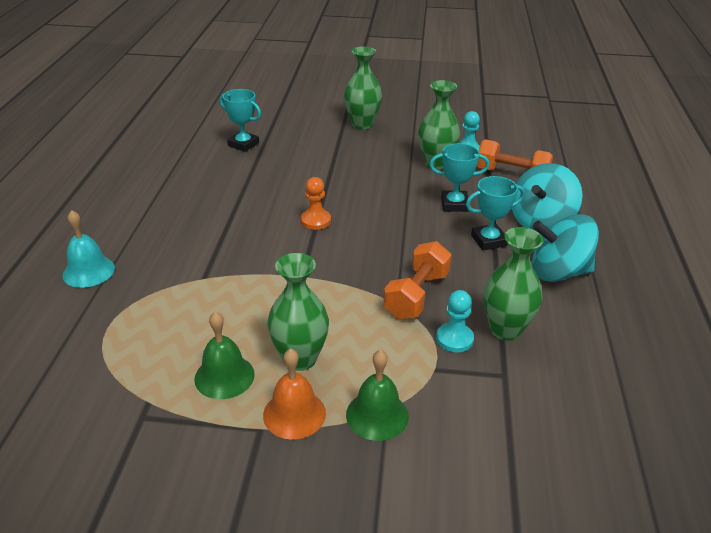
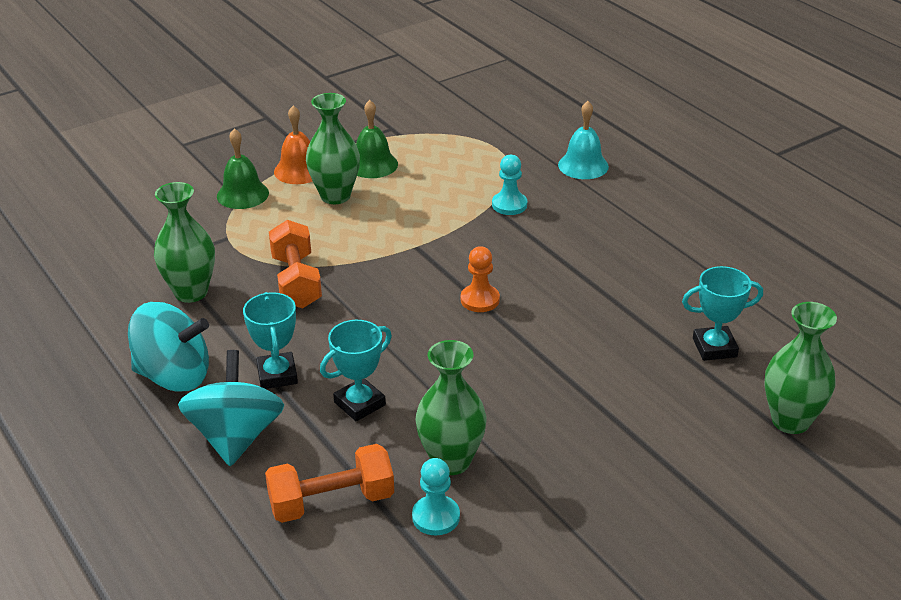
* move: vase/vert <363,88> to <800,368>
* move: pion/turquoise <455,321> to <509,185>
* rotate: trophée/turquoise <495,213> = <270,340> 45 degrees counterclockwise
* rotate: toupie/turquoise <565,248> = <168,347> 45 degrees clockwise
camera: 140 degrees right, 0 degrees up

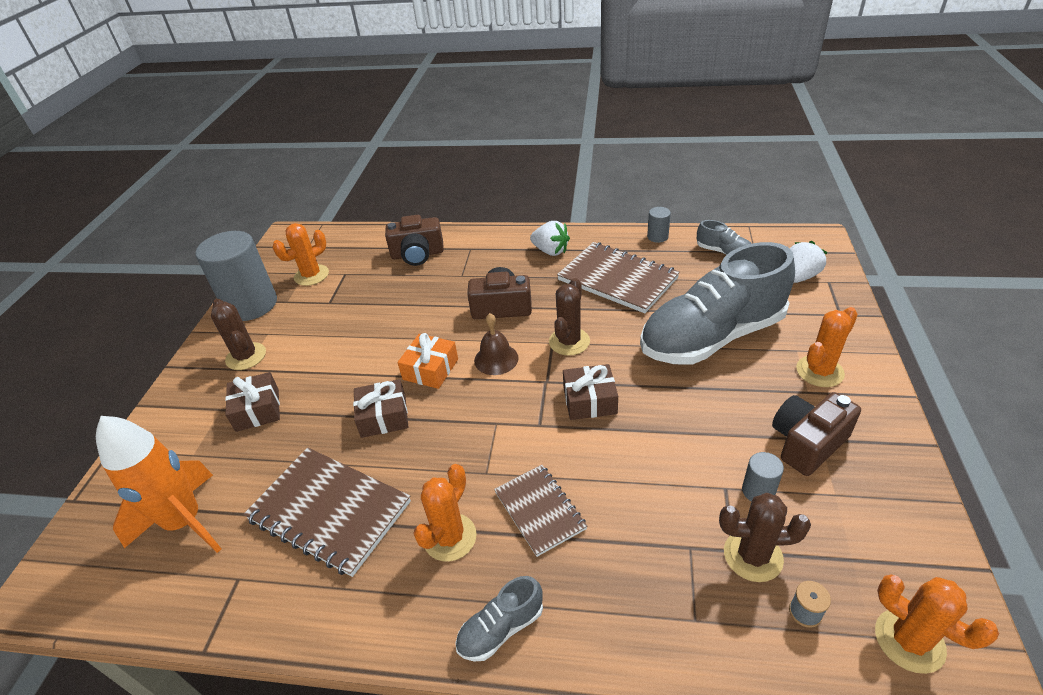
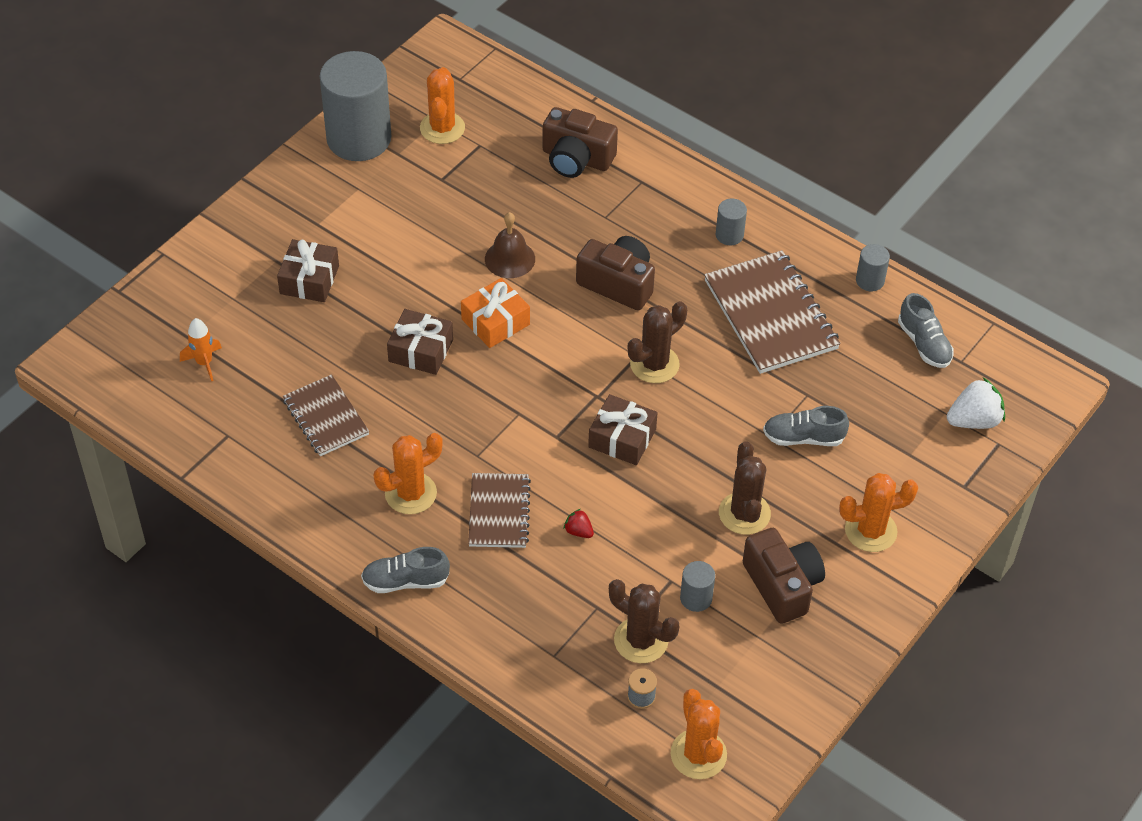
* insert: fraise/rouge <579,523>
* move: cactus/marron <238,334> to <745,488>
* move: cloche/marron <496,344> to <510,245>
* replace: fraise/blanc <550,238> to cylindre/gris <731,221>
* rotate: cactus/orange <301,254> = <442,105> 75 degrees counterclockwise
* rotate: appareil photo/marron <816,434> = <784,576> 75 degrees clockwise
* resize: fusée/orange <158,484> = <201,349> x0.44
* resize: carnet/marron <327,512> = <326,415> x0.61
* resize: chaussure/gris <717,303> = <806,426> x0.41
camera: 25 degrees right, 10 degrees up

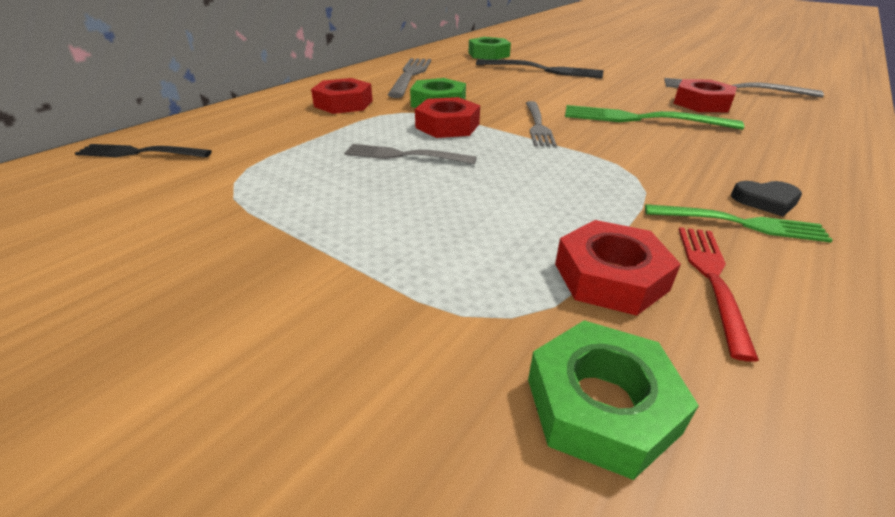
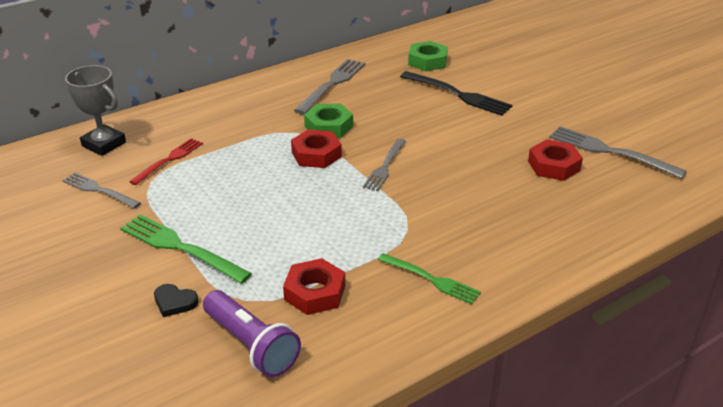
* delete: écrou/rouge <342,96>
* move: fourchette/gris <410,154> to <101,190>
* move: fourchette/vert <654,117> to <186,249>
* move: fourchette/rouge <719,294> to <166,161>
* move: cœur/noir <766,198> to <176,300>
* replace: fourchette/noir <143,151> to trophée/gris <95,110>
* replace: écrou/vert <613,400> to lampe de poche/violet <252,333>
camera: 20 degrees right, 0 degrees up

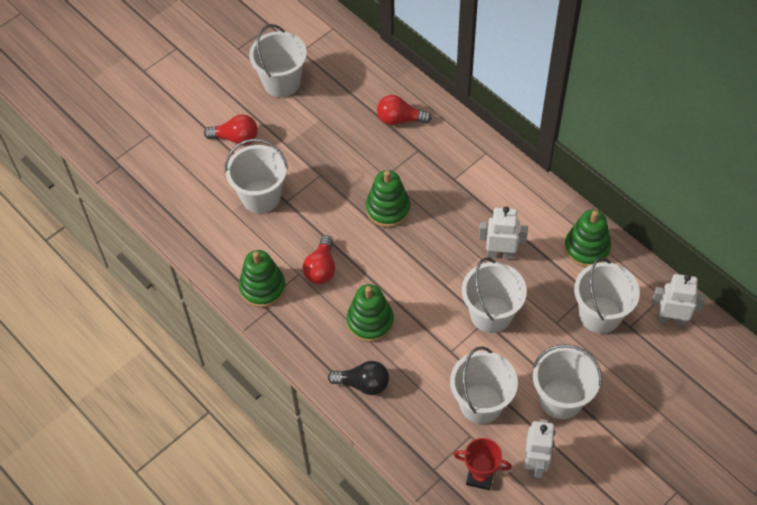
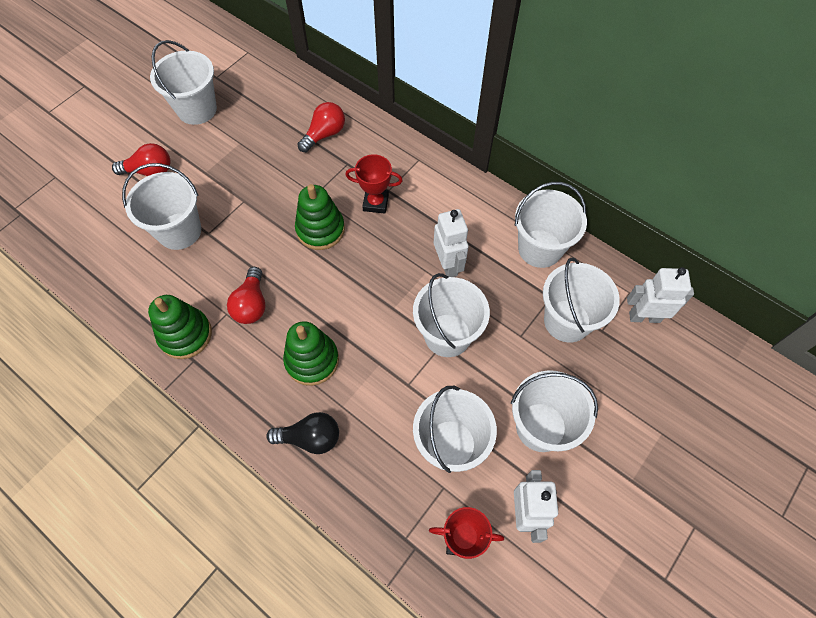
* insert: trophée/rouge <374,184>
* replace: jouet à empiler/vert <587,238> to seau/blanc <551,225>
* rotate: ampoule/rouge <404,110> = <321,127> 135 degrees clockwise
* rotate: robot/blanc <503,232> = <451,243> 75 degrees clockwise
camera: 10 degrees left, 5 degrees up

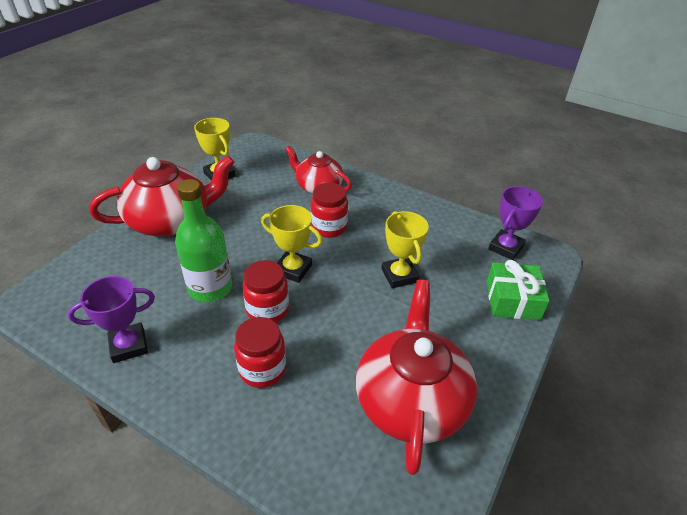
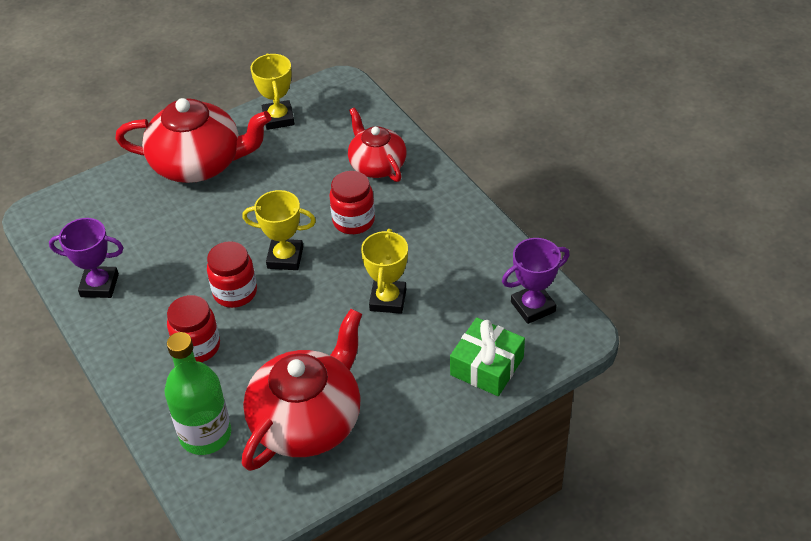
* move: bouteille/vert <203,240> to <198,393>
* rotate: trophée/jaune <291,244> = <279,230> 45 degrees counterclockwise
camera: 30 degrees right, 5 degrees up

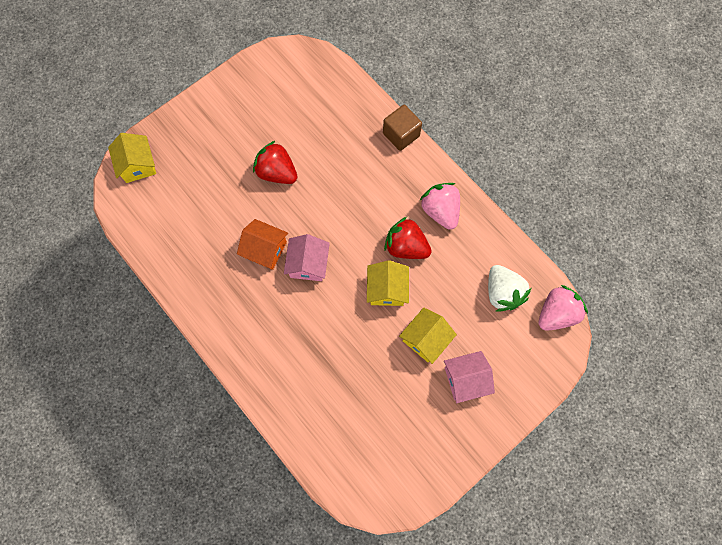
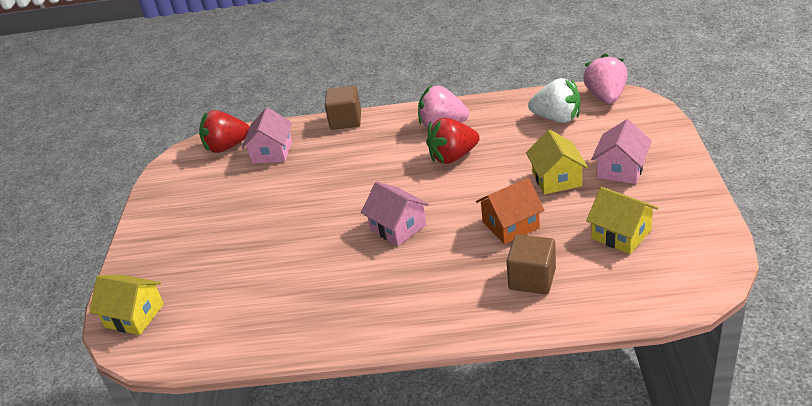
* insert: maison/rose <266,135>
* insert: cube/marron <531,264>
* move: maison/orange <262,244> to <510,211>
* move: fraise/rouge <275,162> to <224,131>
* move: maison/jaune <388,283> to <622,220>
camera: 45 degrees left, 35 degrees down

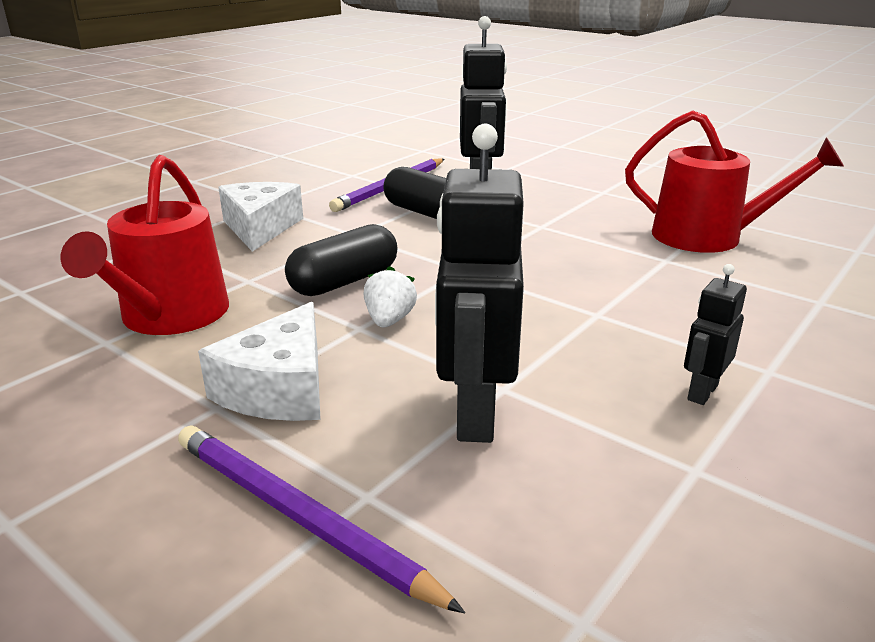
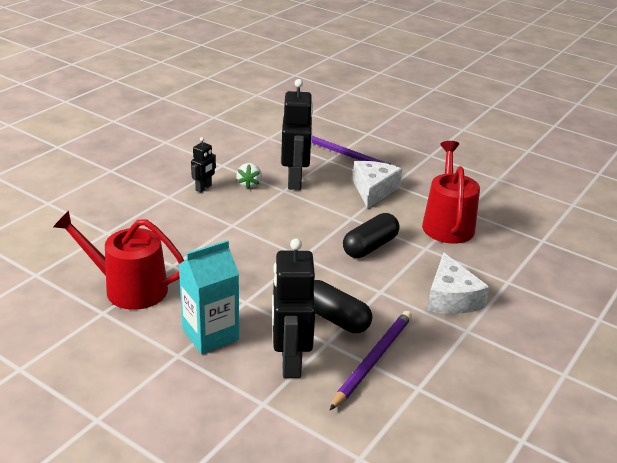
* insert: brique de lait/turquoise <208,297>
* move: fraise/blanc <390,296> to <249,176>
camera: 175 degrees right, 5 degrees up

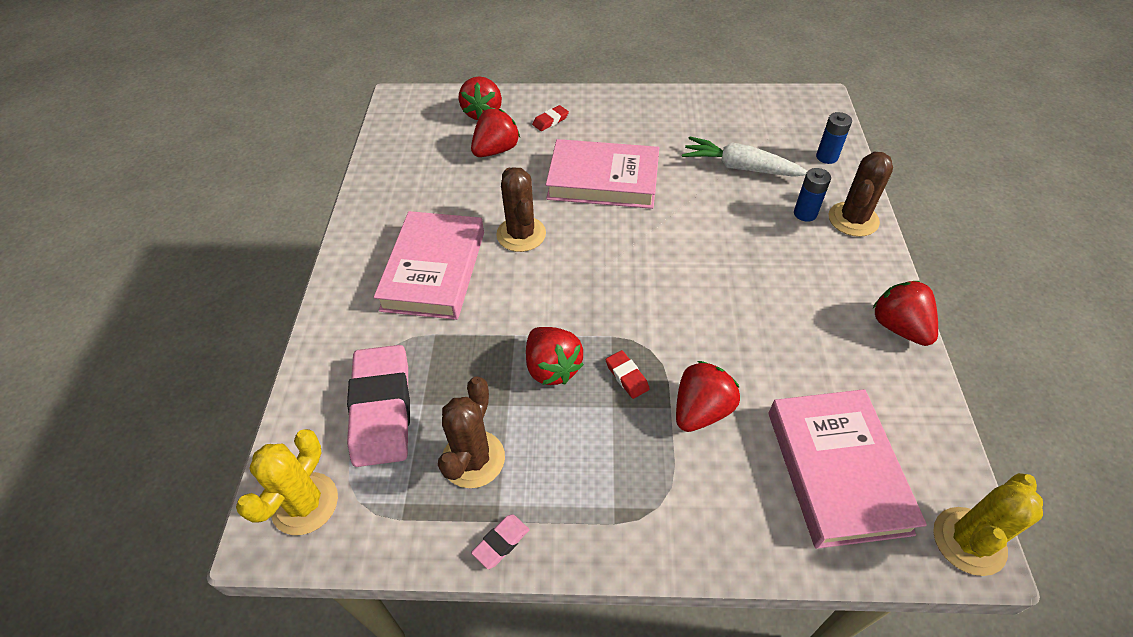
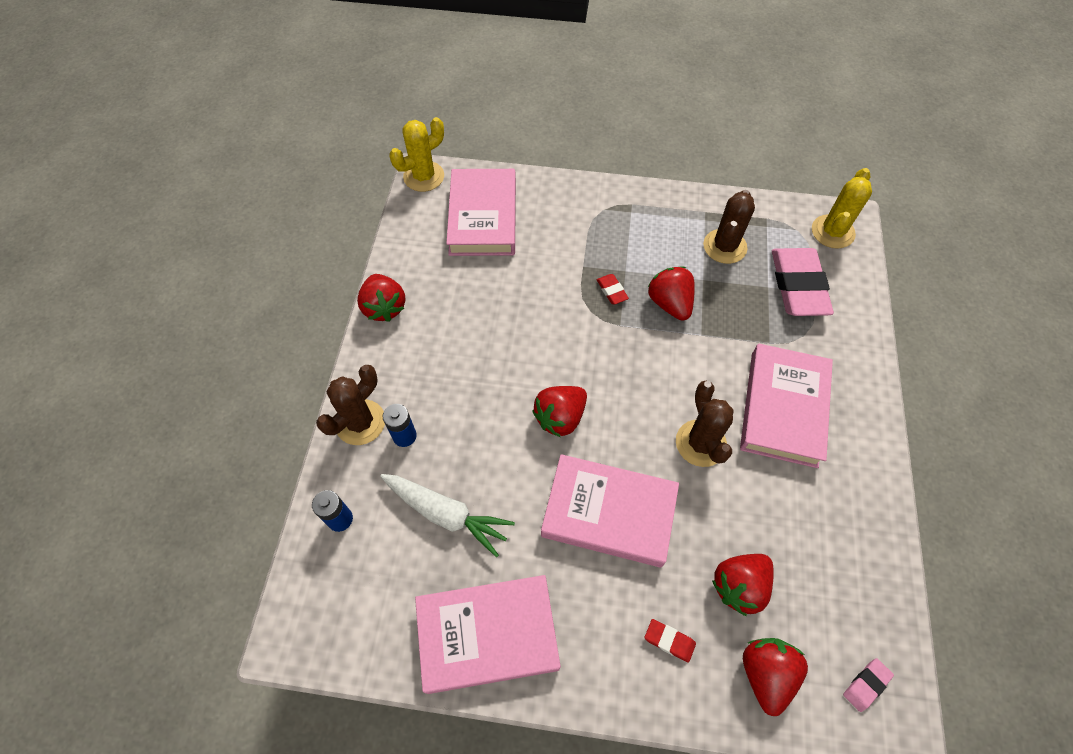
* insert: livre/rose <488,634>
* move: gomme/rose <500,541> to <868,685>
* move: fraise/rouge <708,396> to <559,412>
* rotate: gomme/rouge <550,118> = <670,641> 60 degrees clockwise
camera: 175 degrees left, 10 degrees up

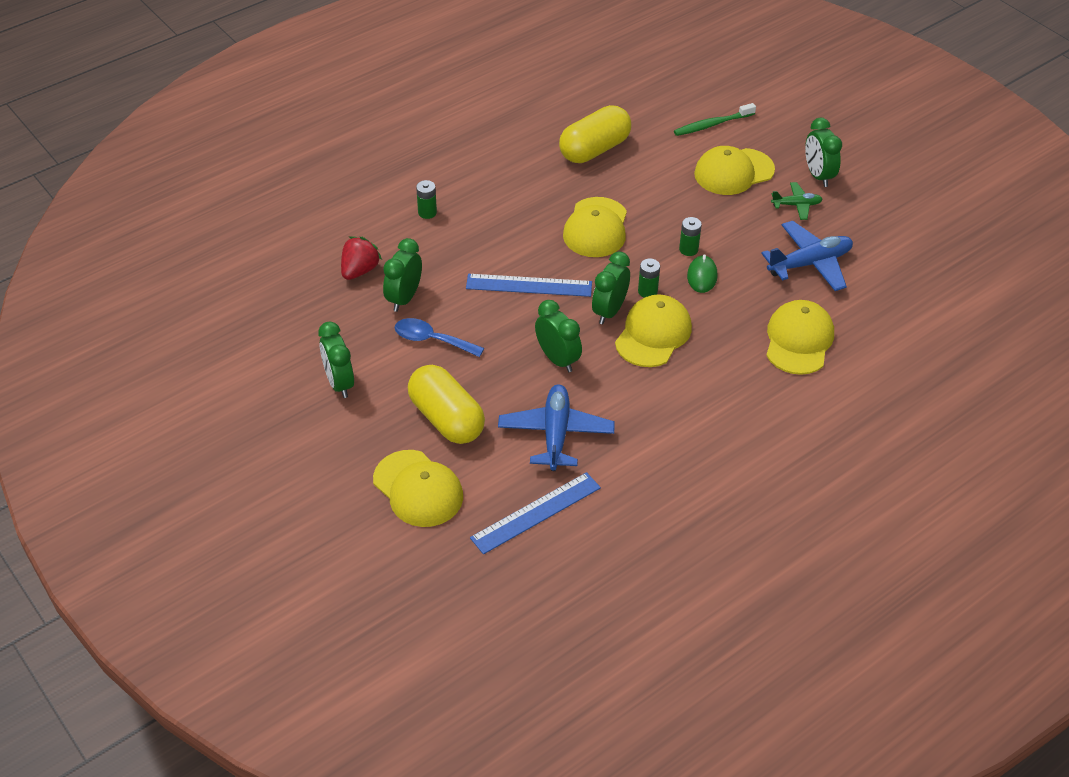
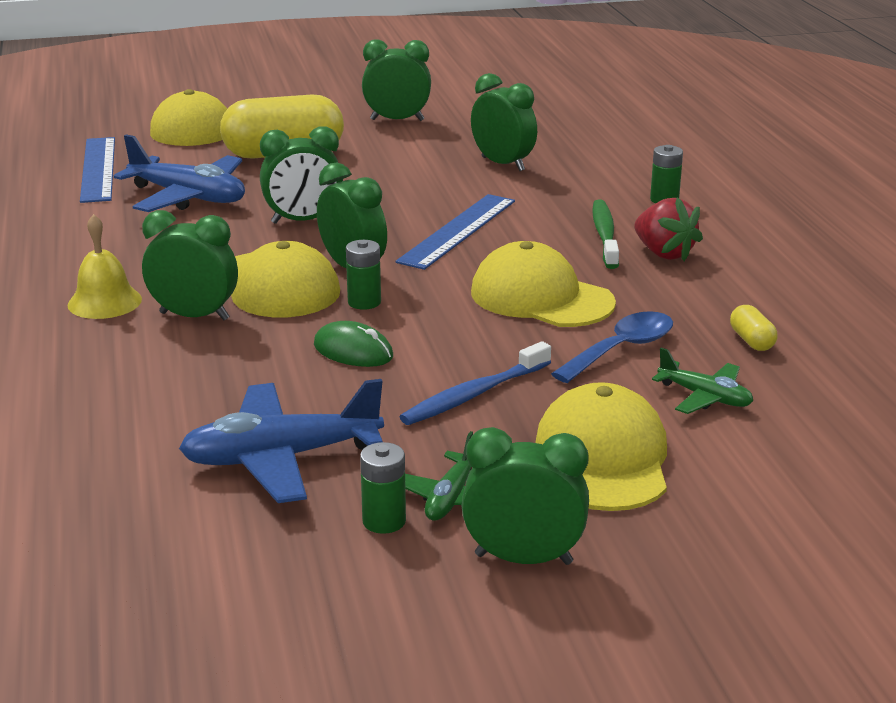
* delete: casquette/jaune <800,337>
* insert: cloche/jaune <104,266>
* insert: réveil/vert <190,265>
* insert: brosse à dents/bleu <475,383>
* insert: avion/vert <702,381>
* move: fraise/rouge <361,258> to <669,229>
* move: cuillère/bleu <439,337> to <612,347>
* move: brosse à dents/vert <715,119> to <605,234>
* move: pile/vert <690,236> to <383,488>
* rotate: avion/bleu <807,256> = <281,441> 75 degrees clockwise
* resize: gélule/jaune <595,134> = <753,328> x0.40
camera: 115 degrees right, 20 degrees down

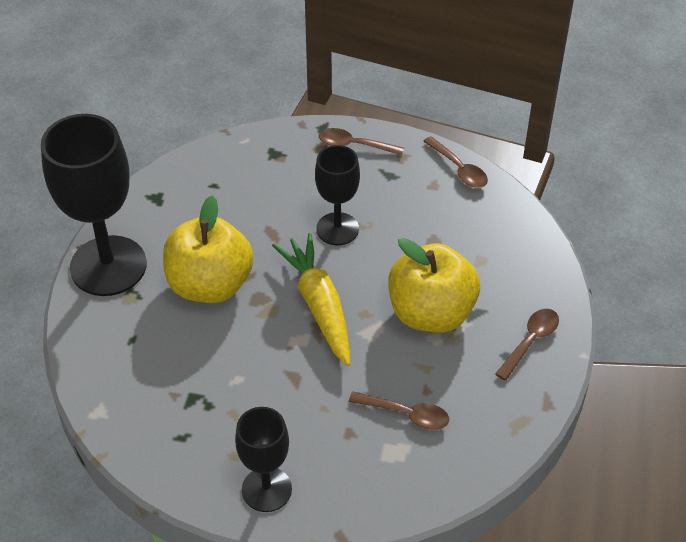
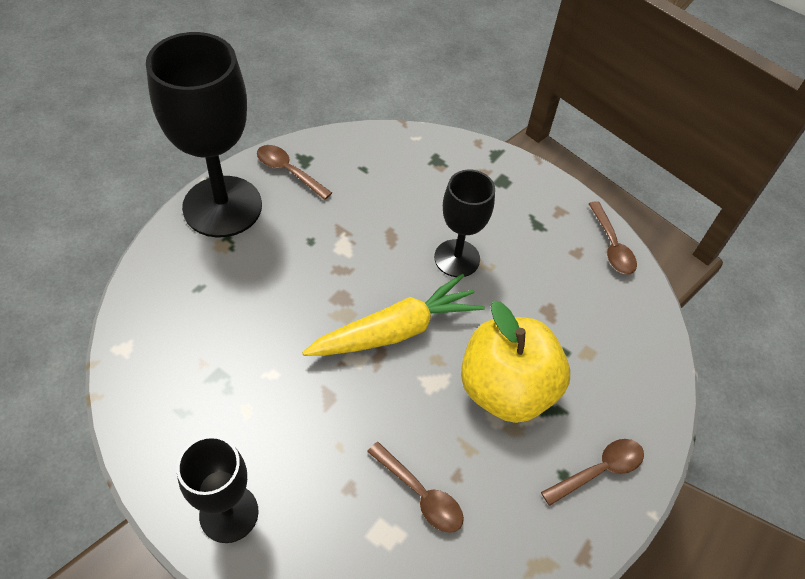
* delete: pomme/jaune <208,249>
* move: cuillère/marron <361,141> to <294,172>
* rotate: carotte/jaune <311,299> = <393,315> 60 degrees clockwise
camera: 20 degrees right, 5 degrees up

